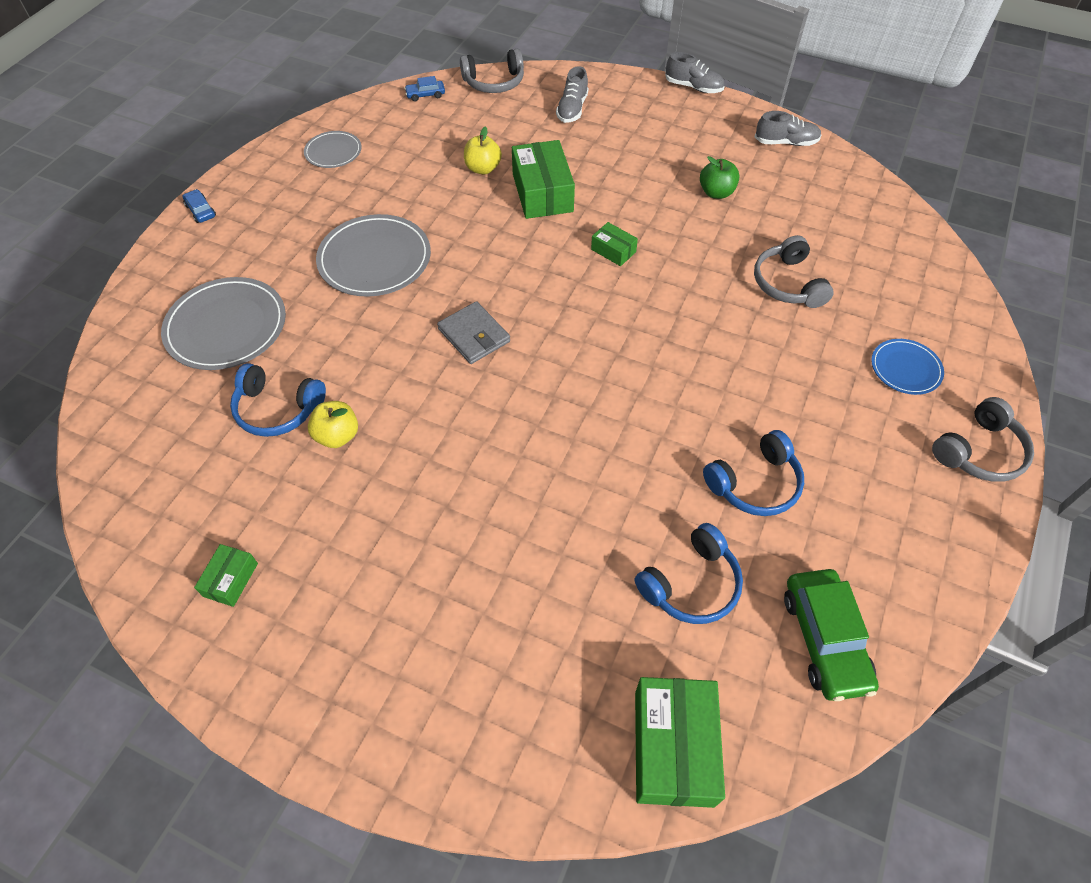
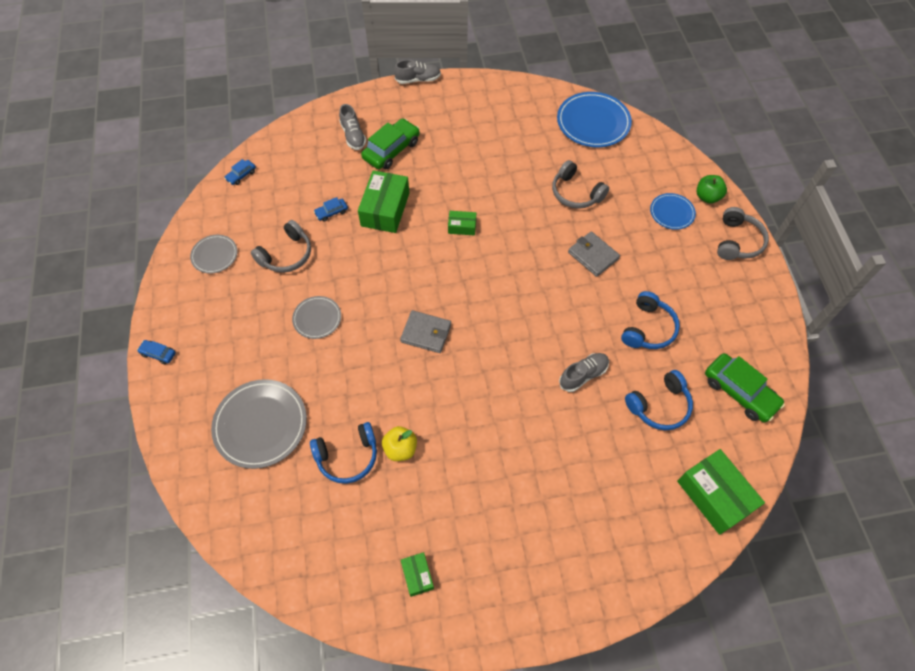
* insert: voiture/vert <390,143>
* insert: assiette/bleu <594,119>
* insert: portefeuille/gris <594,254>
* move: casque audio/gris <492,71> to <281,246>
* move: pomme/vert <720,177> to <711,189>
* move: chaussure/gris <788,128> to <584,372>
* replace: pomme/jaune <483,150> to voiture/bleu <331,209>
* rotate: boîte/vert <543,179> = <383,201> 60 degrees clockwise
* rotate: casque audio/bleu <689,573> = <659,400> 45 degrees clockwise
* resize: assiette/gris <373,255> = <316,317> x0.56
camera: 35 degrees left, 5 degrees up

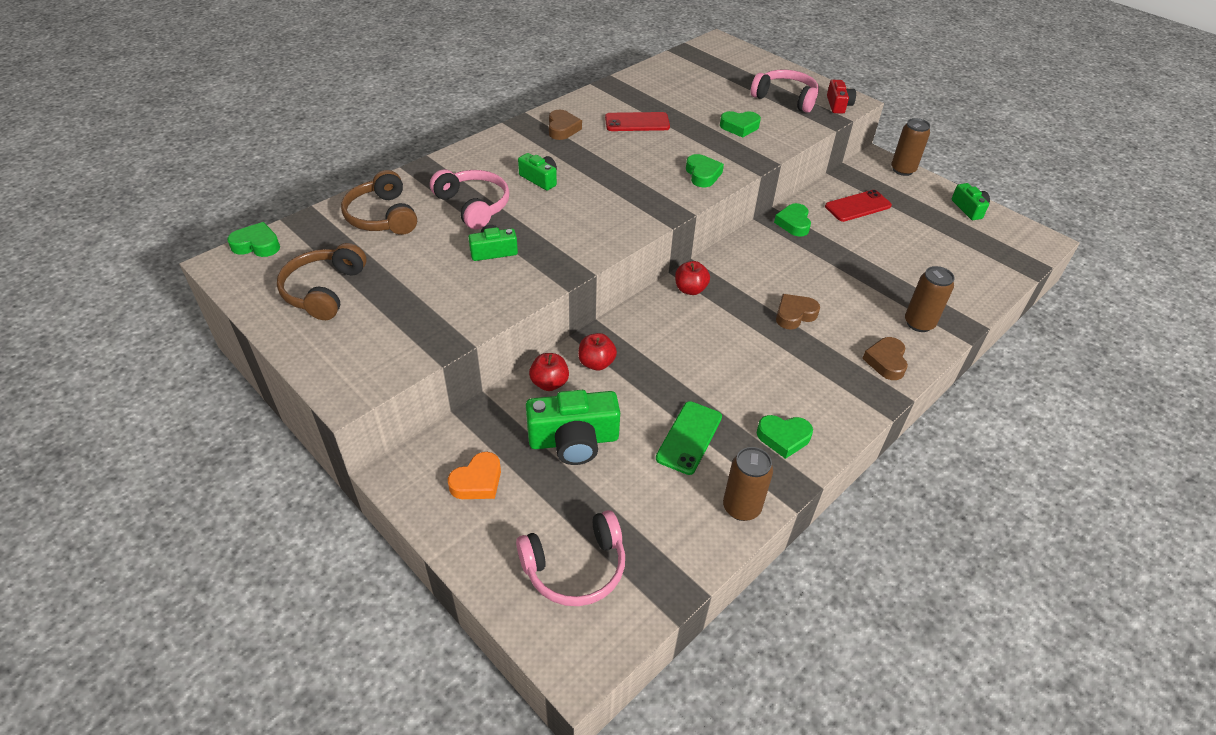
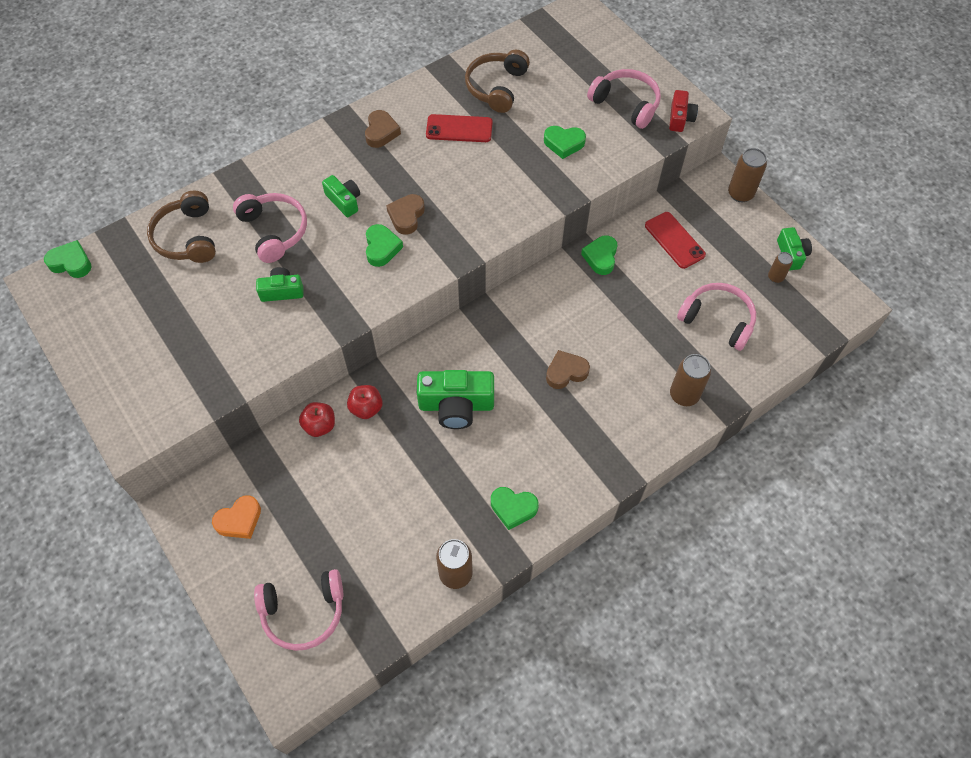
* delete: téléphone/vert <689,438>
* delete: pomme/rouge <692,278>
* insert: casque audio/rose <716,317>
* insert: canette/marron <780,267>
* move: casque audio/marron <322,281> to <497,81>
* move: appareil photo/vert <573,427> to <455,399>
* move: cœur/vert <705,170> to <384,245>
* move: cœur/marron <885,358> to <405,214>
* rotate: téléphone/rouge <858,206> = <675,240> 75 degrees clockwise
camera: 10 degrees right, 15 degrees up

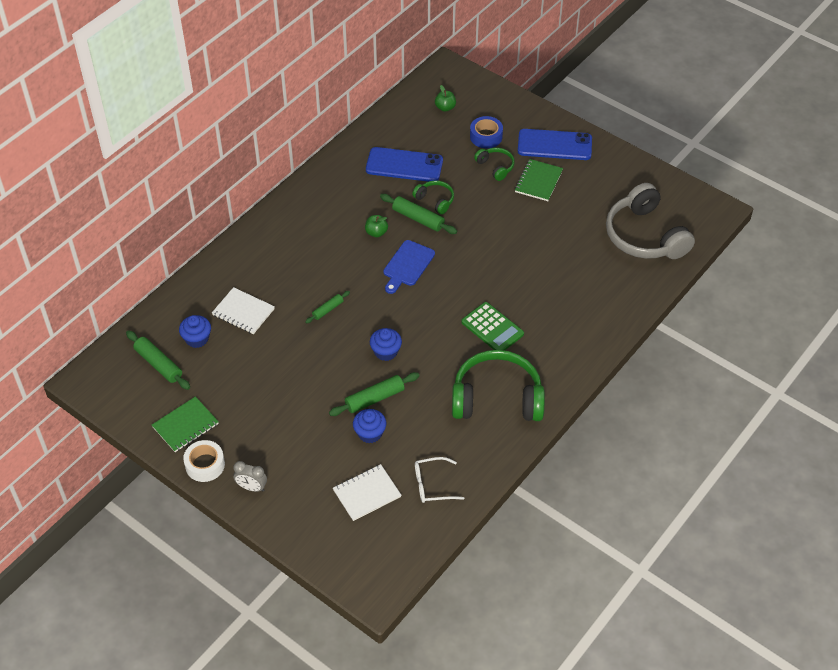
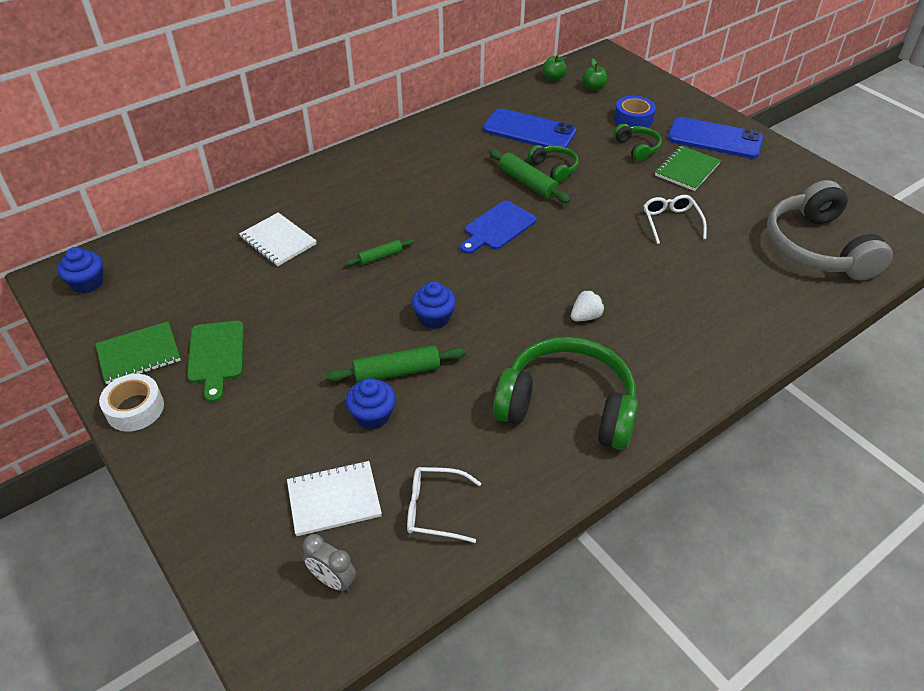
* delete: rouleau à pâtisserie/vert <158,360>
* insert: planche à découper/vert <215,361>
* insert: lunettes/blanc <675,219>
* move: muffin/bleu <195,331> to <80,270>
* move: réveil/gris <250,476> to <329,563>
* move: pomme/vert <376,226> to <554,68>
* replace: calculatrice/vert <492,326> to fraise/blanc <588,305>
camera: 15 degrees right, 5 degrees down

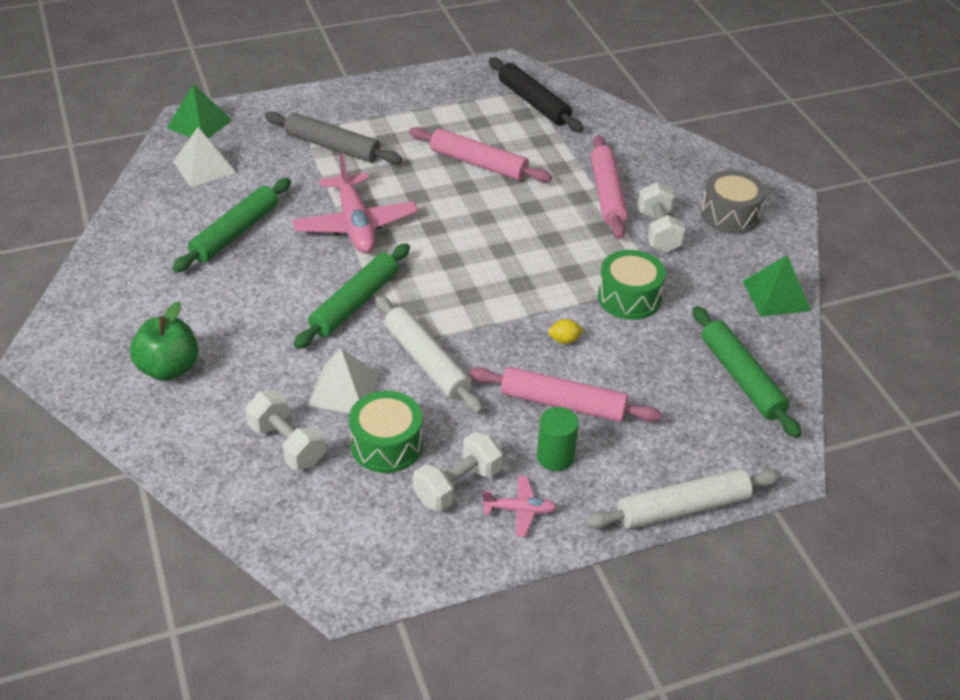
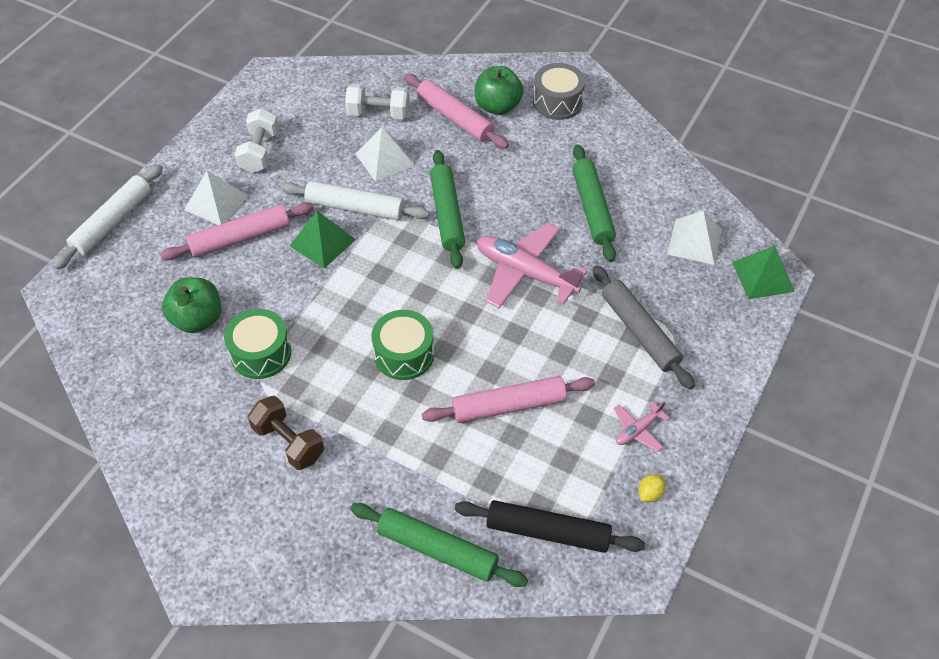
* insert: pomme/vert <191,305>
* move: tambour/vert <386,432> to <403,345>
* move: avion/rose <519,506> to <642,426>
* move: citron/jaune <566,331> to <652,488>
* move: rouleau à pâtisserie/rose <609,187> to <456,111>
* move: rouleau à pâtisserie/vert <746,372> to <439,545>
* move: tambour/gris <733,202> to <559,91>
* move: pyramide/vert <777,286> to <323,239>
* replace: cylindre/vert <558,439> to pyramide/blanc <216,198>
* recolor: haltère/blanc <662,217> to haltère/marron <286,433>
* rotate: rouleau à pâtisserie/gris <333,137> = <643,327> 75 degrees clockwise
camera: 140 degrees right, 10 degrees up

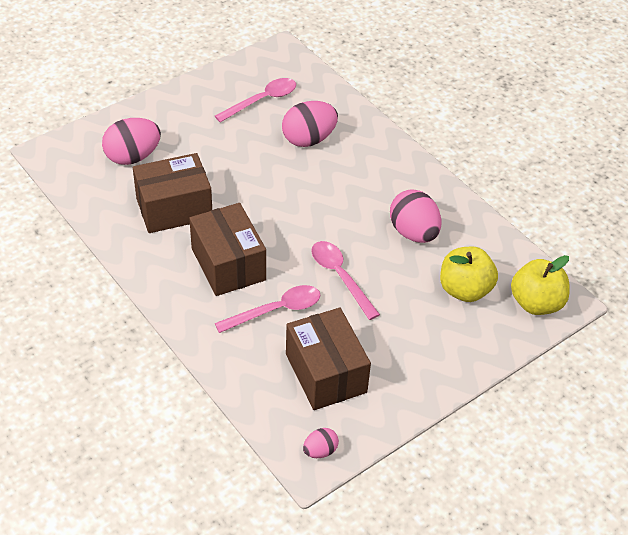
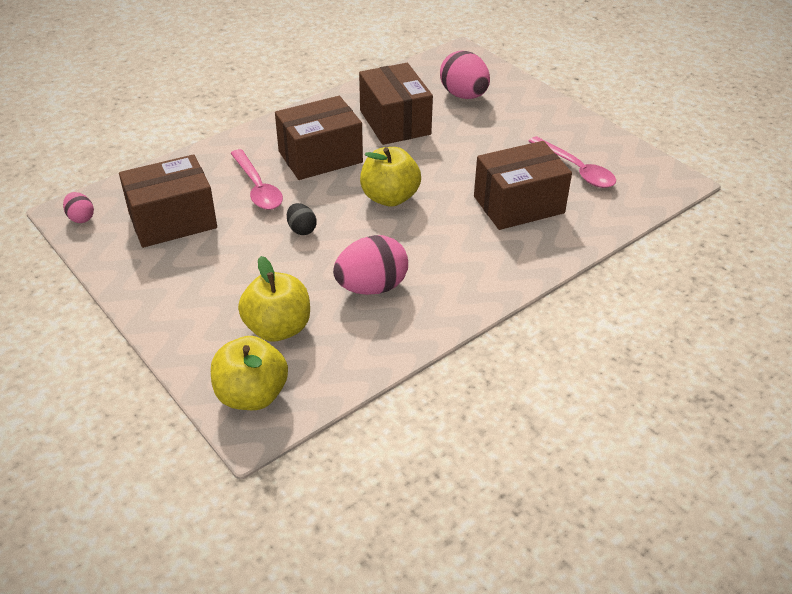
* insert: pomme/jaune <390,177>
* replace: œuf/rose <310,124> to boîte/marron <523,185>
* replace: cuillère/rose <345,280> to œuf/noir <301,219>
camera: 90 degrees right, 5 degrees down

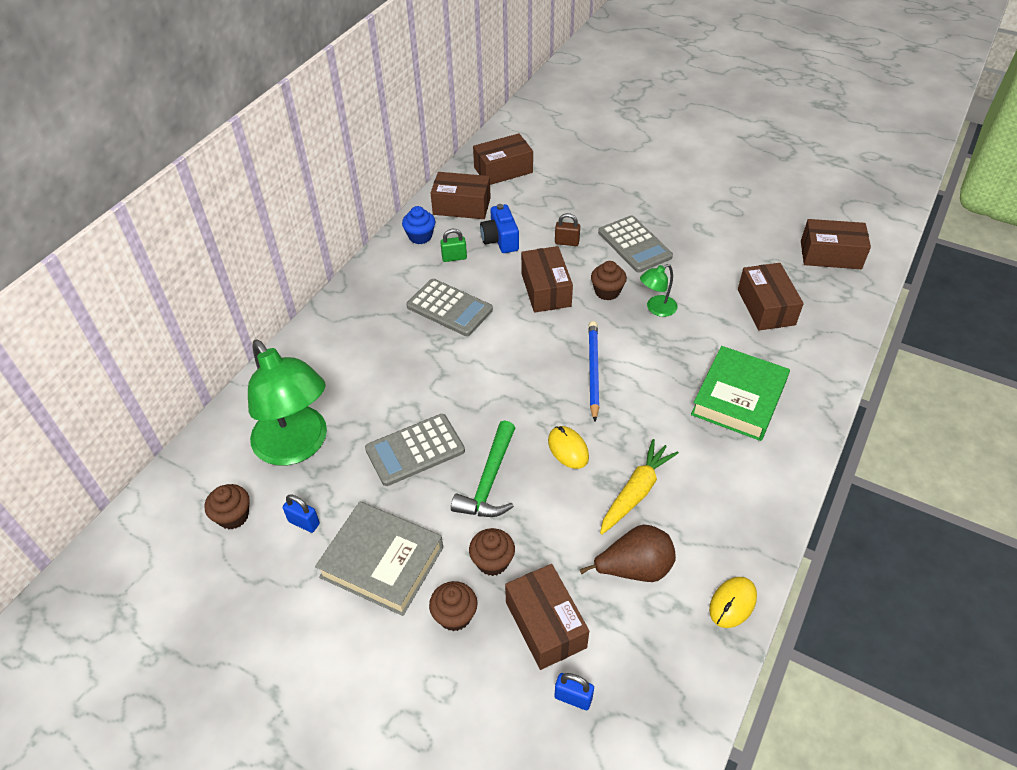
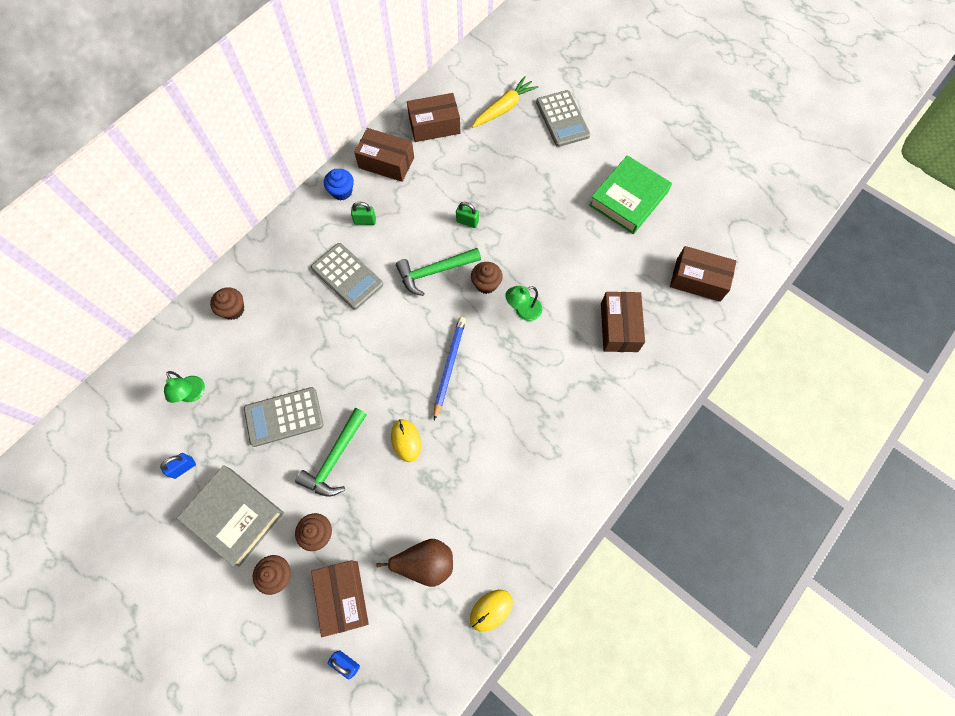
* delete: appareil photo/bleu <499,228>
* move: muffin/marron <227,507> to <227,303>
* move: calculatrice/gris <635,243> to <563,118>
* move: carotte/jaune <639,487> to <505,102>
* move: livre/vert <740,393> to <630,194>
* replace: boîte/marron <547,279> to marteau/vert <438,272>
* recolor: cadenas/marron <567,229> to cadenas/vert <467,215>
* rotate: cadenas/bleu <301,514> = <178,466> 75 degrees counterclockwise
* resize: lampe/vert <287,402> = <184,387> x0.45
camera: 10 degrees right, 20 degrees up

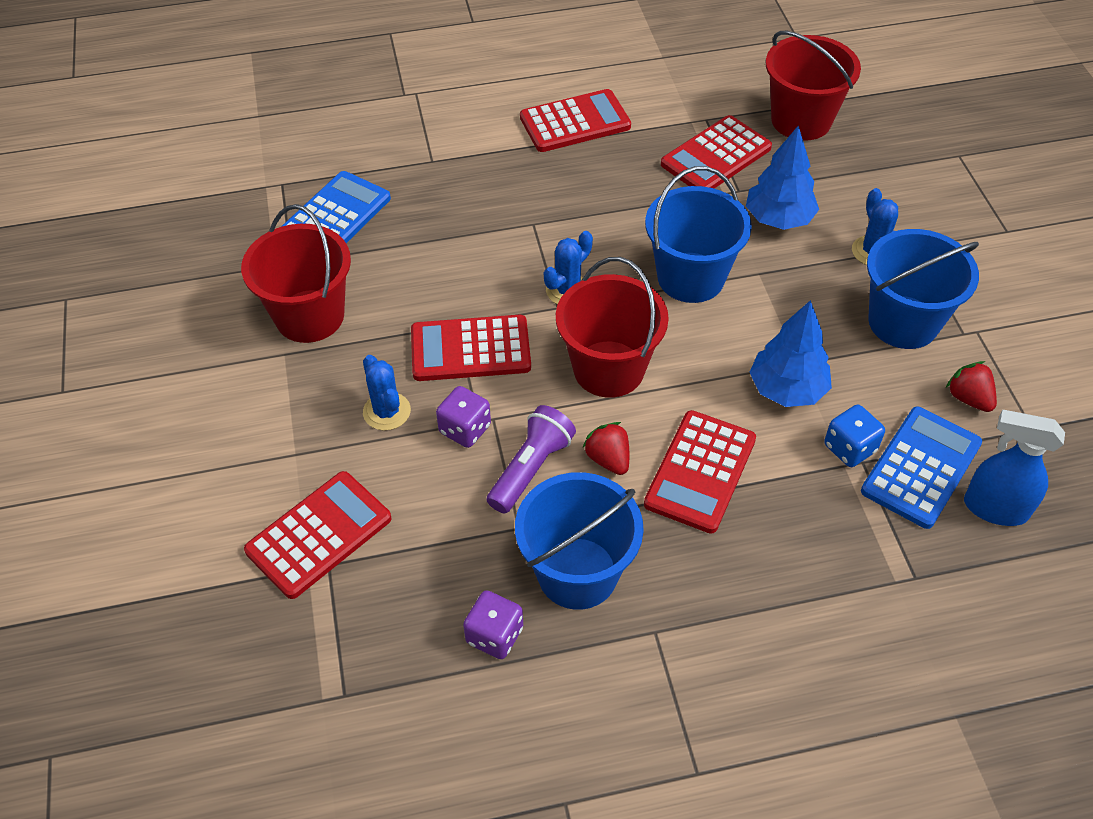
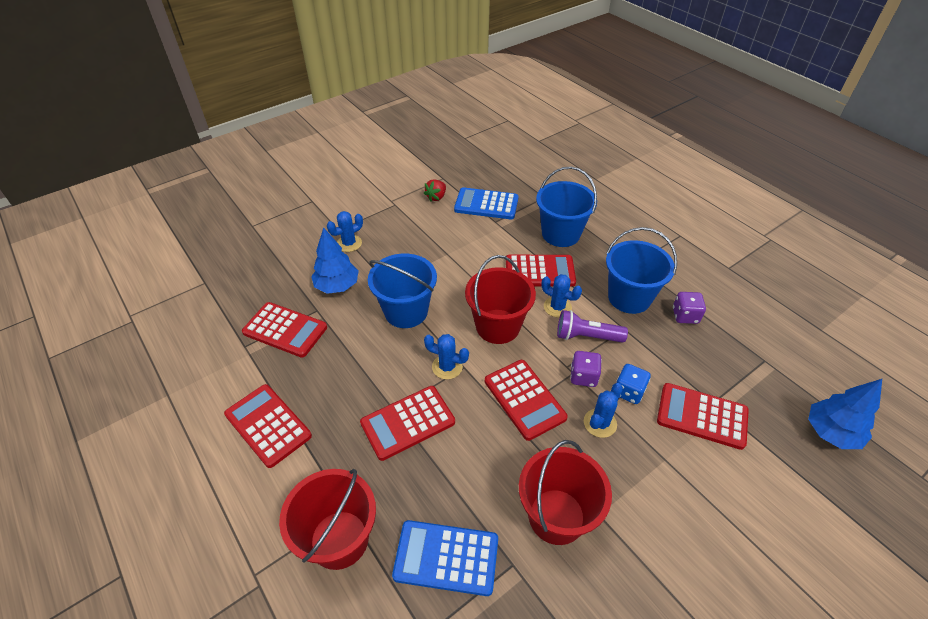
* delete: vaporisateur/bleu <1014,468>
* insert: calculatrice/rouge <407,423>
* move: arbre/bleu <791,353> to <845,414>
* move: seau/rouge <813,86> to <327,519>
* move: dé/bleu <854,435> to <633,384>
* move: seau/bleu <923,289> to <566,207>
* replace: fraise/rouge <605,448> to cactus/bleu <561,296>
camera: 115 degrees left, 5 degrees down

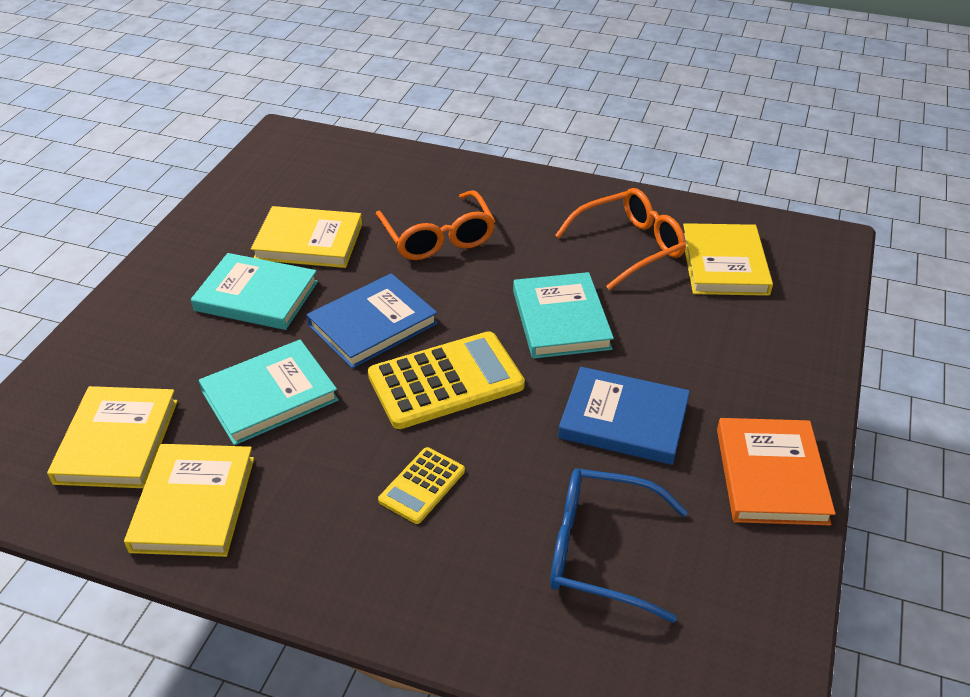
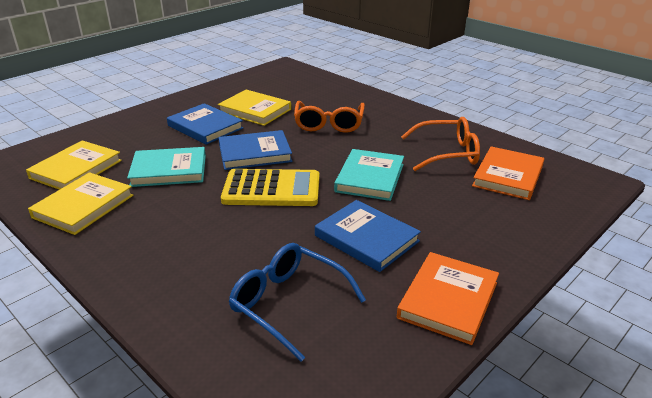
* delete: calculatrice/jaune <421,485>
* recolor: livre/turquoise <254,291> to livre/bleu <205,124>
* recolor: livre/jaune <728,259> to livre/orange <508,173>
camera: 25 degrees right, 10 degrees down

